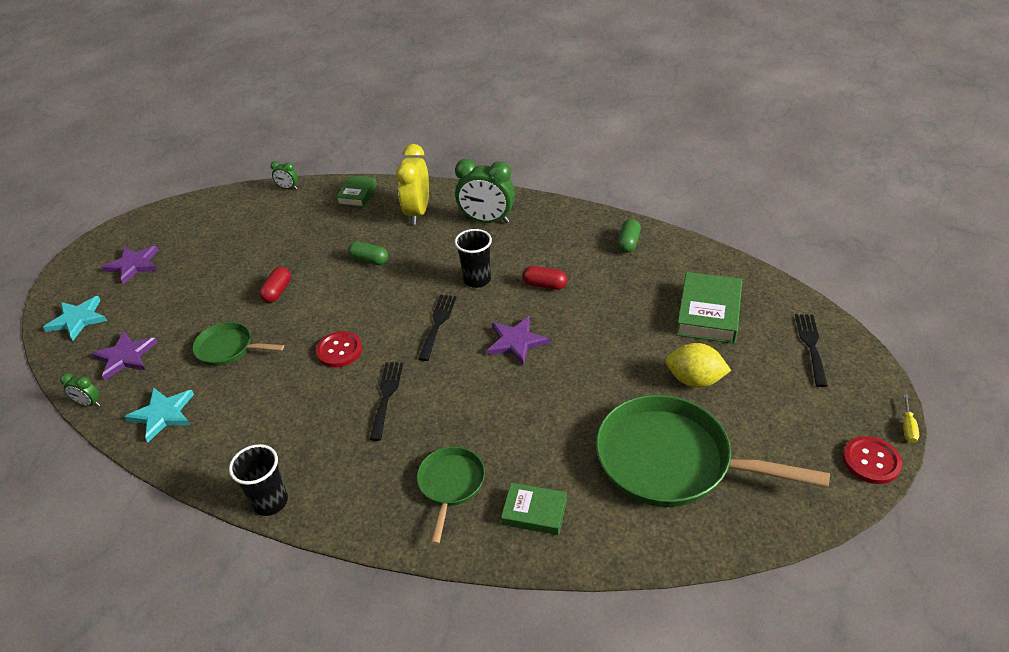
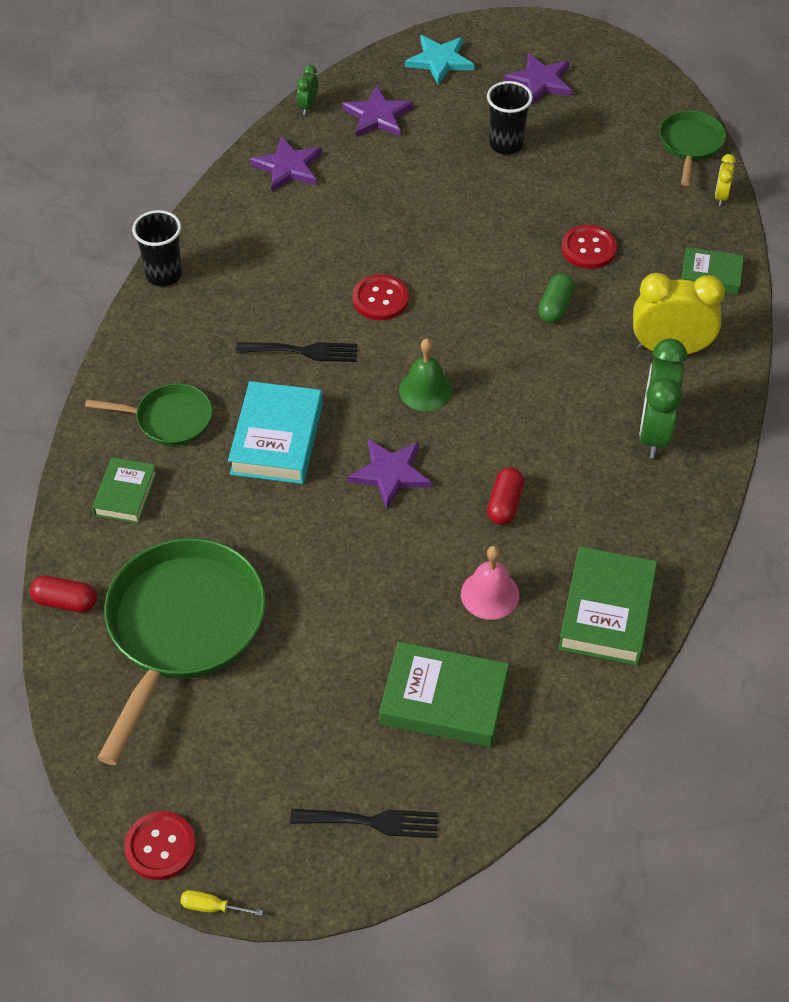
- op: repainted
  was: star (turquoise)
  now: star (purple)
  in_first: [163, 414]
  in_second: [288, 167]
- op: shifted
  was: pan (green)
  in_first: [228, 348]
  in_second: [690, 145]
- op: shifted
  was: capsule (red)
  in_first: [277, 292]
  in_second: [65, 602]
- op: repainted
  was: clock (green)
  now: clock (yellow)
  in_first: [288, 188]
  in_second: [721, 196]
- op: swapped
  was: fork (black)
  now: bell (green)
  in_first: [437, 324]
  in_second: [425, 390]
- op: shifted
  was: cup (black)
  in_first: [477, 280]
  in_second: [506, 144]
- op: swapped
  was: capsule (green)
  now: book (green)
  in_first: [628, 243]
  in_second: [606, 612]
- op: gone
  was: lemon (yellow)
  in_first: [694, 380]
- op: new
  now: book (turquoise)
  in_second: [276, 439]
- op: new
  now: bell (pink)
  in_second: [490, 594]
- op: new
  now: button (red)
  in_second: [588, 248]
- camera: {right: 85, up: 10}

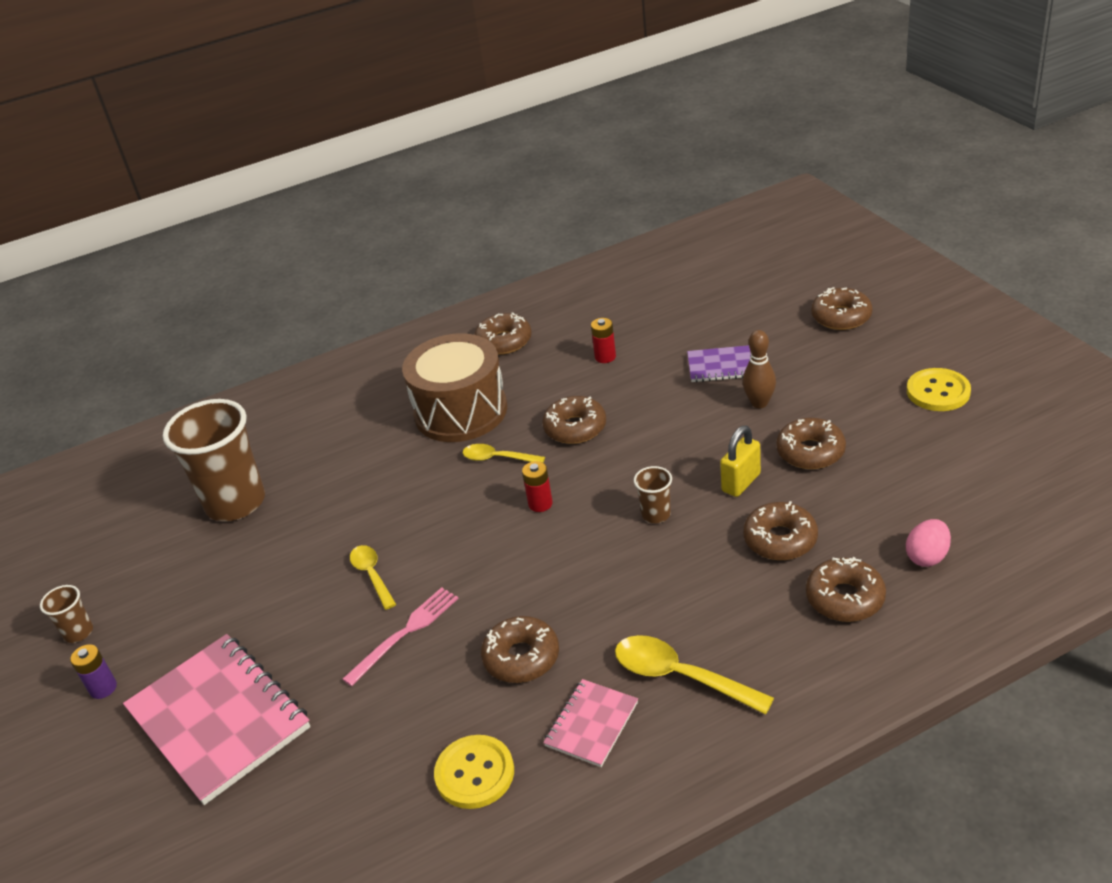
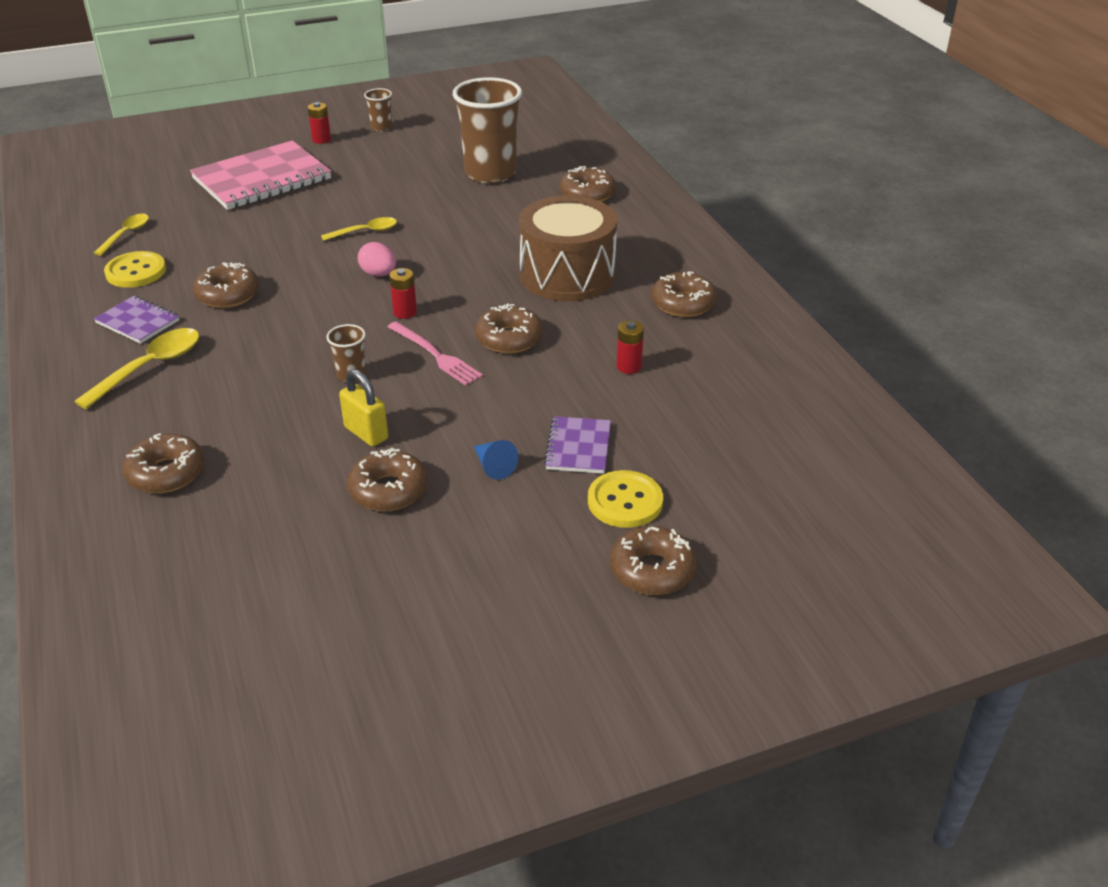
- op: repainted
  was: battery (purple)
  now: battery (red)
  in_first: [103, 688]
  in_second: [321, 140]
- op: shifted
  was: fork (pink)
  in_first: [405, 633]
  in_second: [435, 355]
- op: shifted
  was: spoon (yellow)
  in_first: [497, 458]
  in_second: [126, 234]
- op: repainted
  was: notebook (pink)
  now: notebook (purple)
  in_first: [591, 724]
  in_second: [138, 322]
- op: swapped
  was: bowling pin (brown)
  now: cone (blue)
  in_first: [759, 403]
  in_second: [493, 466]
- op: shifted
  was: donut (brown)
  in_first: [780, 539]
  in_second: [587, 194]
- op: shifted
  was: egg (pink)
  in_first: [927, 556]
  in_second: [378, 274]
- op: shifted
  was: button (yellow)
  in_first: [938, 392]
  in_second: [625, 501]
- camera: {right: 90, up: 0}

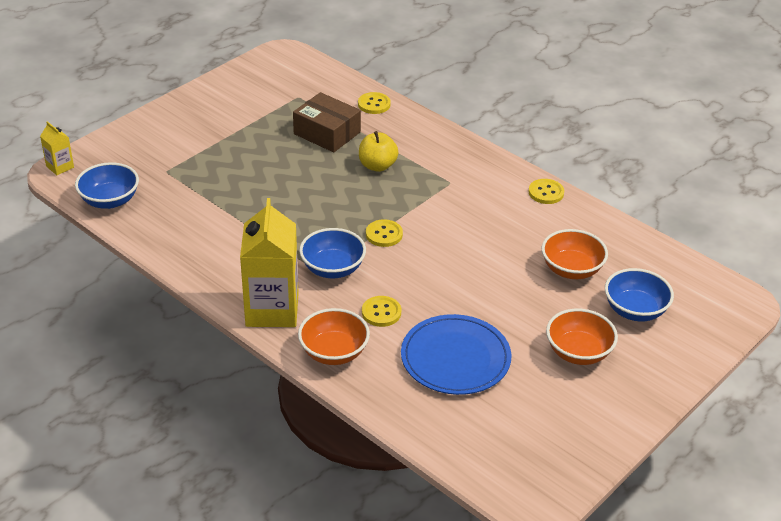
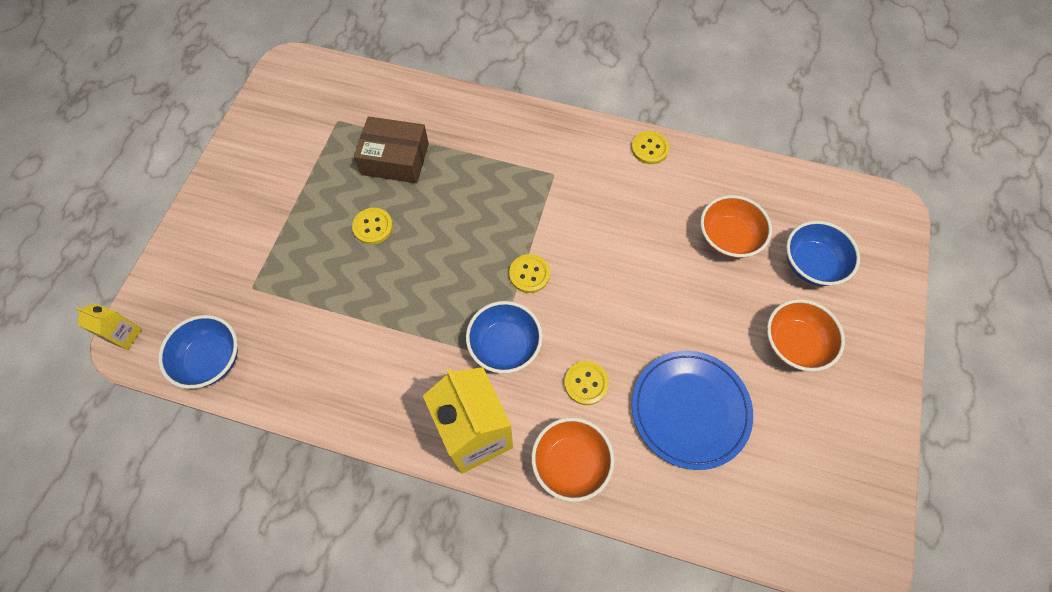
- op: shifted
  was: button (yellow)
  in_first: [374, 104]
  in_second: [373, 227]
- op: gone
  was: apple (yellow)
  in_first: [377, 166]
- camera: {right: -25, up: 25}

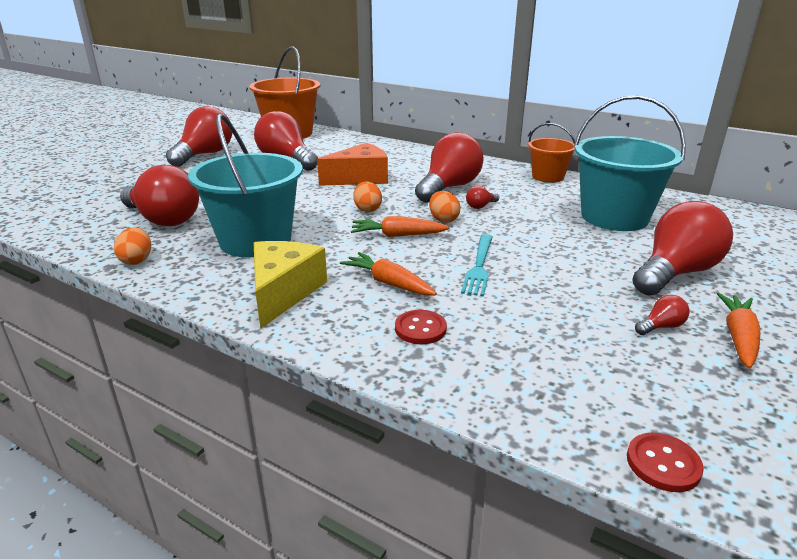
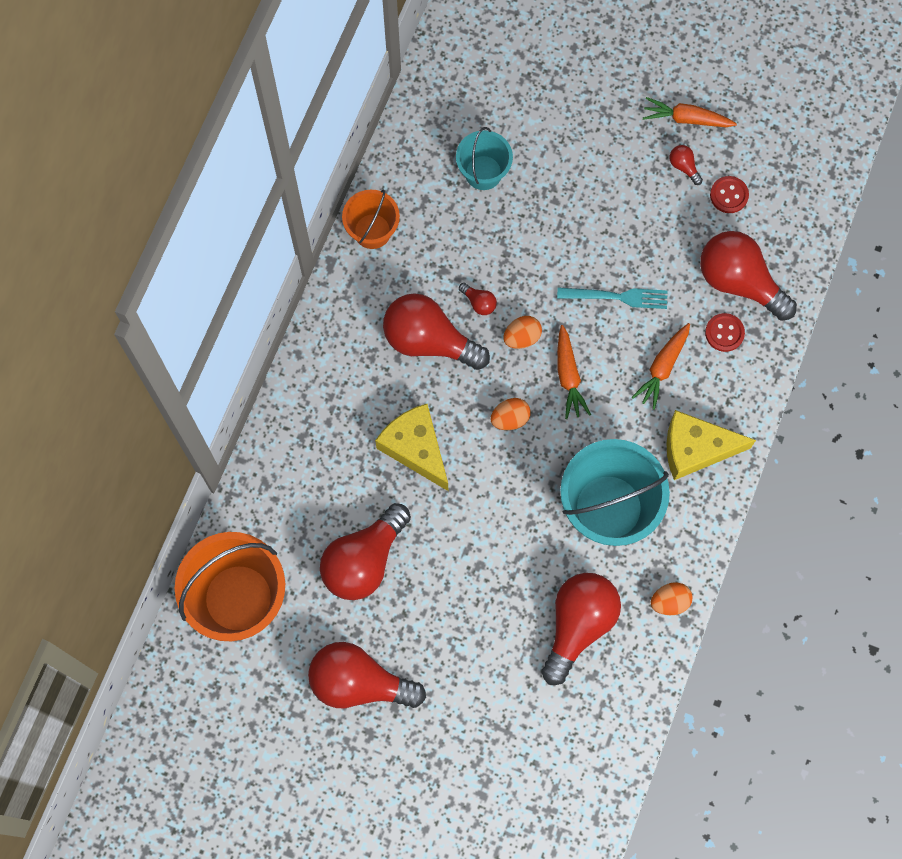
- op: repainted
  was: cheese (orange)
  now: cheese (yellow)
  in_first: [360, 178]
  in_second: [415, 448]
- op: scaled
  was: bucket (turquoise)
  in_first: [614, 217]
  in_second: [483, 172]
  ratio: 0.56
- op: shifted
  was: button (red)
  in_first: [663, 464]
  in_second: [729, 195]
- op: shifted
  was: light bulb (red)
  in_first: [675, 273]
  in_second: [739, 282]
- camera: {right: -100, up: 45}

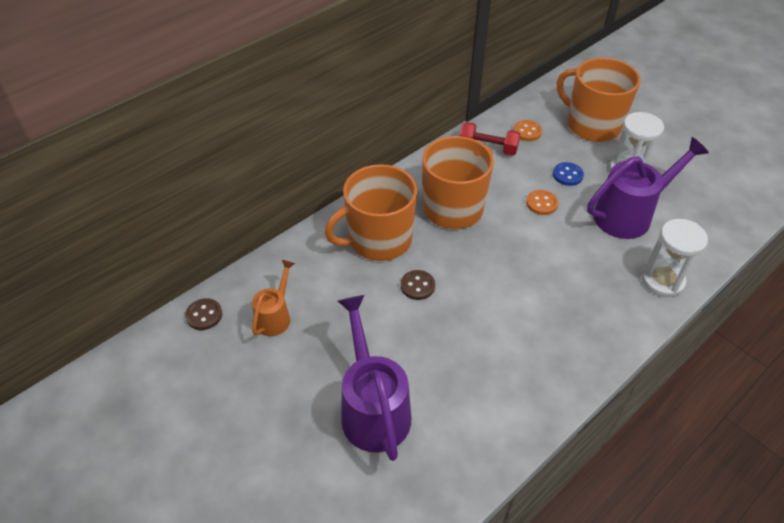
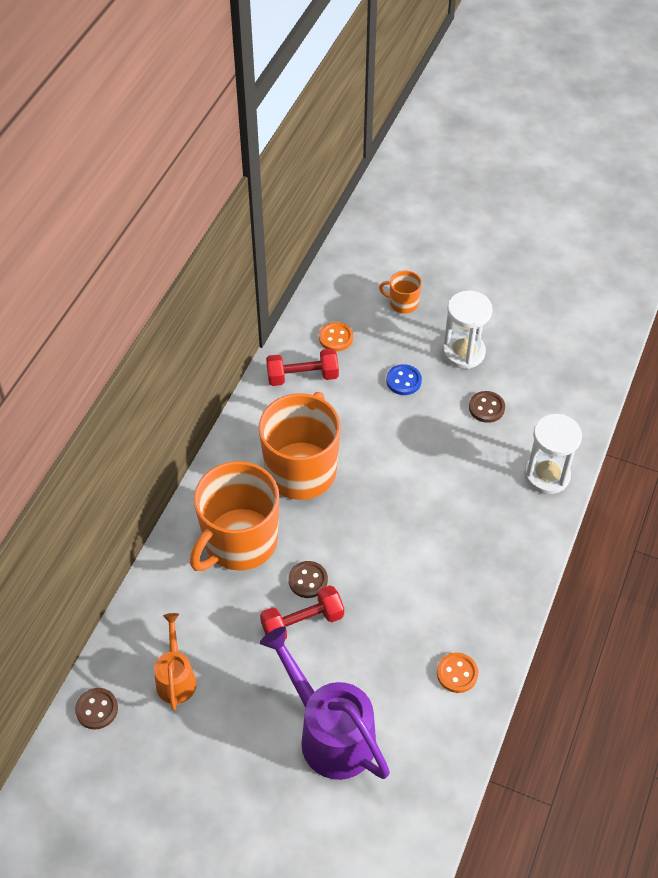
- op: shifted
  was: button (orange)
  in_first: [541, 203]
  in_second: [457, 673]
- op: scaled
  was: mug (orange)
  in_first: [592, 125]
  in_second: [403, 303]
  ratio: 0.44
- op: swapped
  was: watering can (purple)
  now: button (brown)
  in_first: [629, 215]
  in_second: [486, 408]
- op: new
  now: dumbbell (red)
  in_second: [302, 623]
- camera: {right: -25, up: 5}

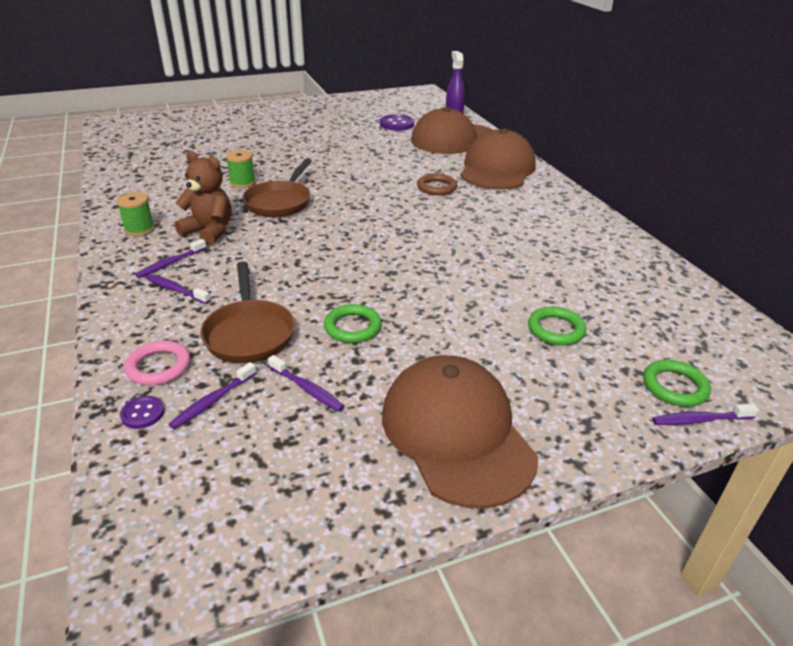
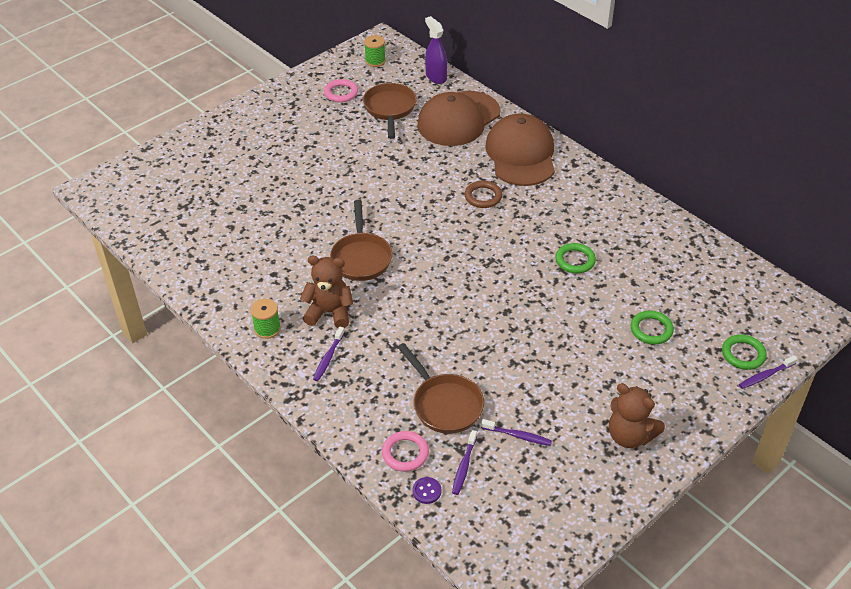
- op: gone
  was: toothbrush (purple)
  in_first: [176, 290]
- op: shifted
  was: spool (green)
  in_first: [242, 182]
  in_second: [375, 61]
- op: shifted
  was: ring (green)
  in_first: [352, 327]
  in_second: [575, 260]
- op: swapped
  was: button (purple)
  now: pan (brown)
  in_first: [397, 124]
  in_second: [390, 109]
- op: swapped
  was: cap (brown)
  now: teddy bear (brown)
  in_first: [456, 433]
  in_second: [629, 436]
- op: new
  now: ring (pink)
  in_second: [341, 93]
- camera: {right: -20, up: 10}

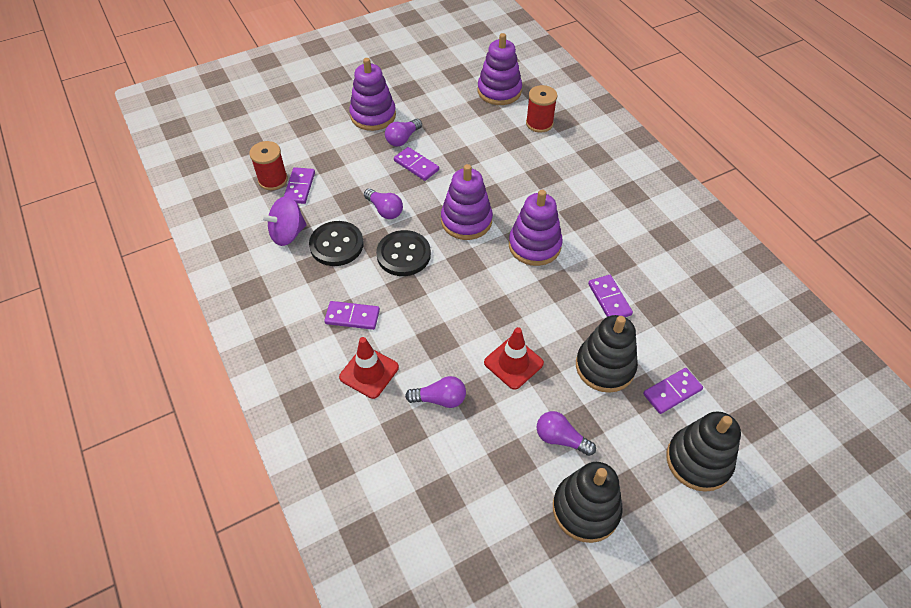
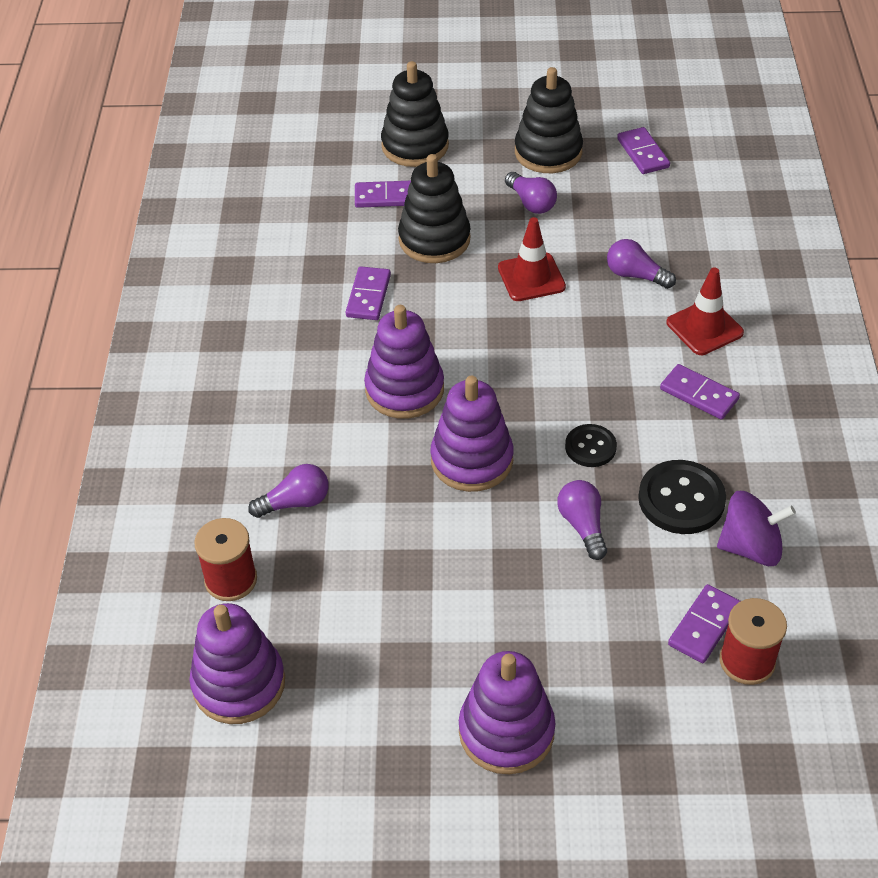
- op: scaled
  was: button (black)
  in_first: [403, 254]
  in_second: [590, 447]
  ratio: 0.61
- op: shifted
  was: light bulb (purple)
  in_first: [403, 139]
  in_second: [295, 502]
- op: shifted
  was: domino (purple)
  in_first: [416, 165]
  in_second: [642, 153]
- camera: {right: -150, up: -5}

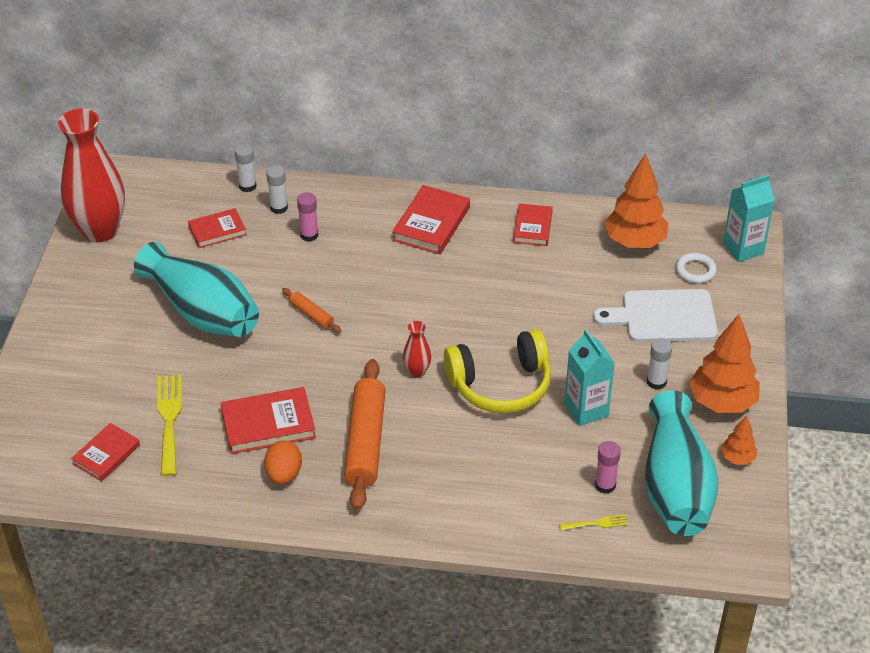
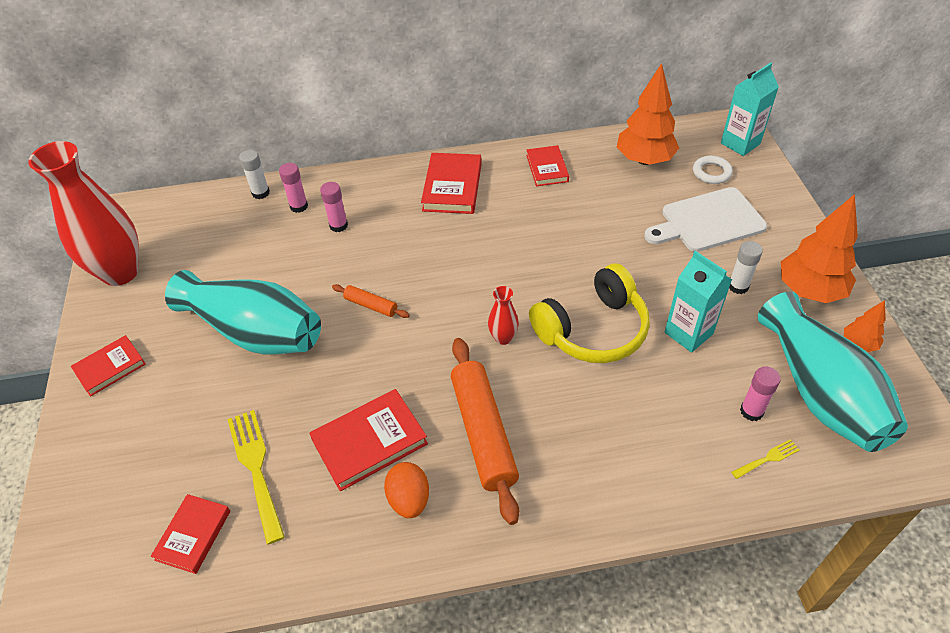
- op: shifted
  was: book (red)
  in_first: [217, 230]
  in_second: [110, 367]
- op: repainted
  was: glue stick (white)
  now: glue stick (pink)
  in_first: [278, 208]
  in_second: [299, 206]
- camera: {right: -15, up: 5}

